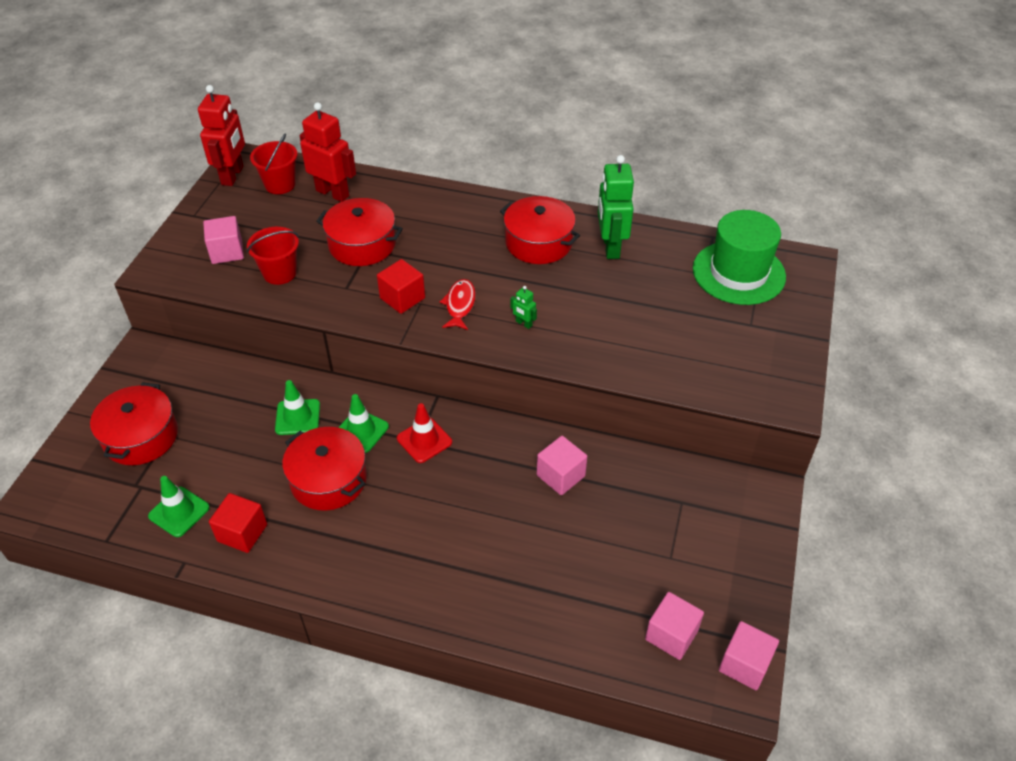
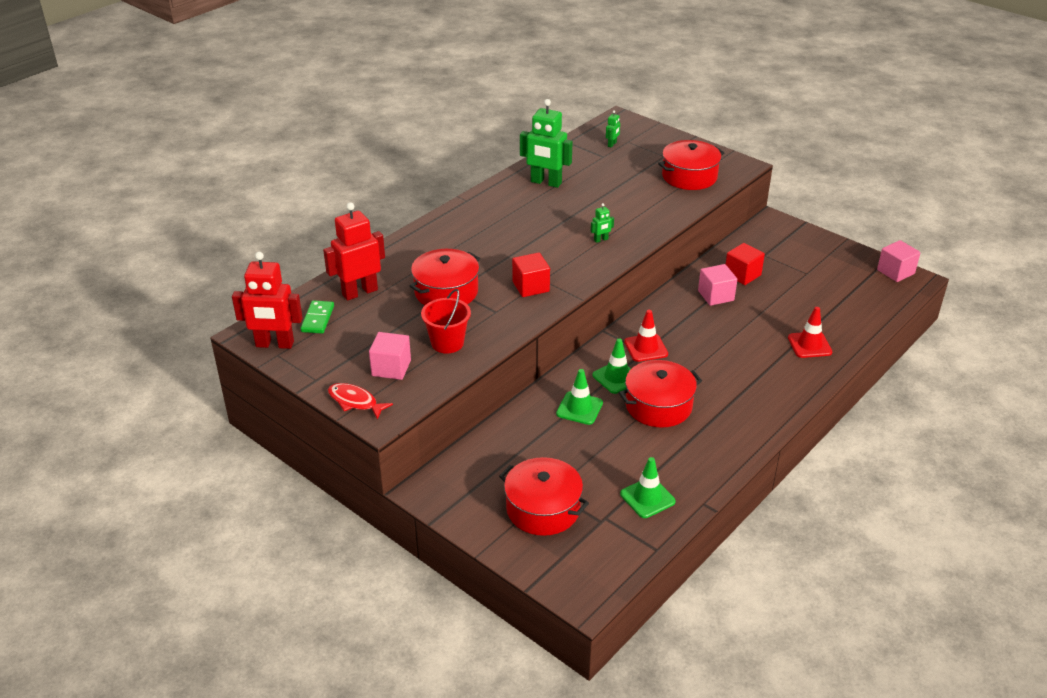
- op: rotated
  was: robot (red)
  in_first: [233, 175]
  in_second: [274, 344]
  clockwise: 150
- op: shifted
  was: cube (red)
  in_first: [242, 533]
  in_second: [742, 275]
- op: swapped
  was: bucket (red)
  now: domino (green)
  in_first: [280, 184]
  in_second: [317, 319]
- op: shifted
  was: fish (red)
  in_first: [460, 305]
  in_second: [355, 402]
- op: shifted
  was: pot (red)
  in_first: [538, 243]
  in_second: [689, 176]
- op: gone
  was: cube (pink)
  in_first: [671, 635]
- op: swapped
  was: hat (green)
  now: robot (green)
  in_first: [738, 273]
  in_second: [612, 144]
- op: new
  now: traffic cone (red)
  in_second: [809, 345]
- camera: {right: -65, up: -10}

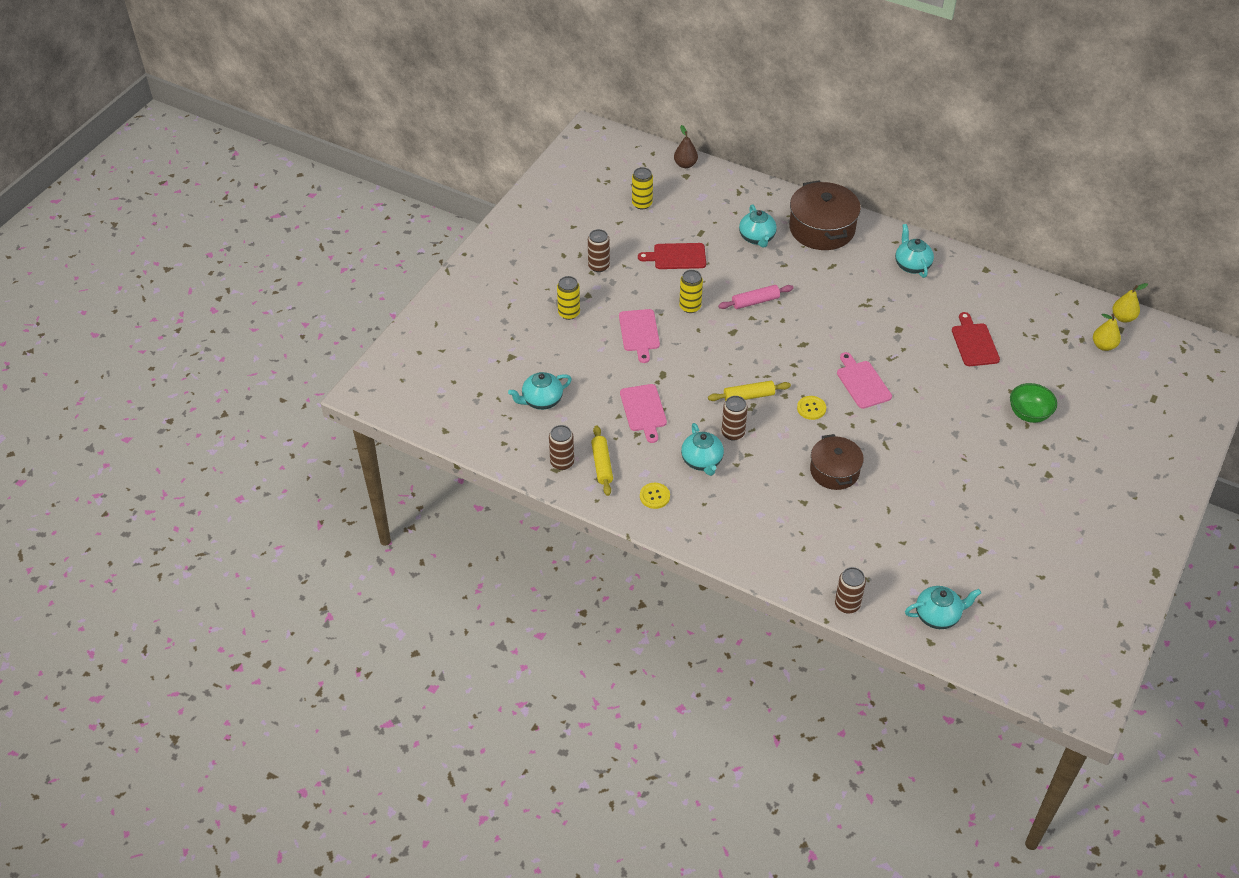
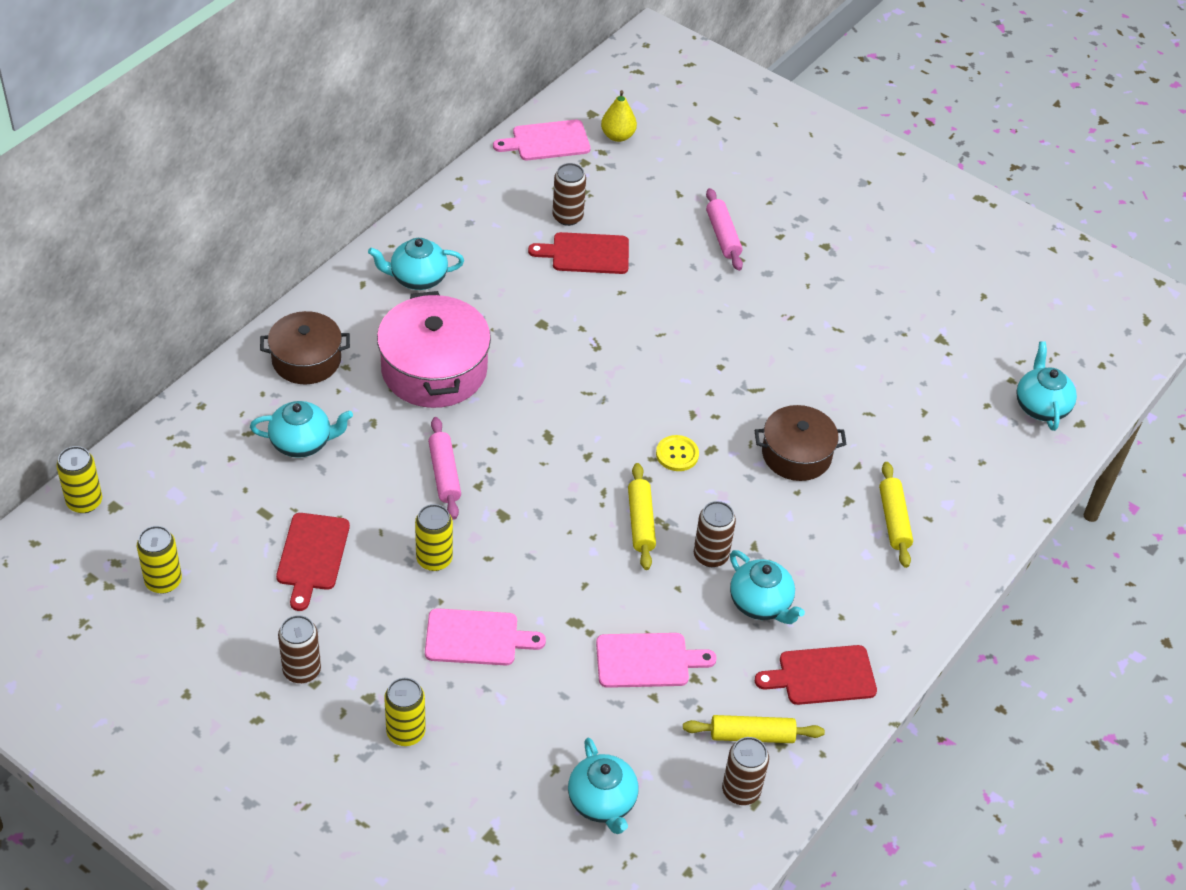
- op: swapped
  was: button (yellow)
  now: cutting board (red)
  in_first: [654, 496]
  in_second: [822, 676]
- op: swapped
  was: pear (brown)
  now: can (yellow)
  in_first: [685, 164]
  in_second: [84, 502]
- op: rotated
  was: teapot (turquoise)
  in_first: [702, 461]
  in_second: [761, 604]
  clockwise: 60
- op: scaled
  was: pot (brown)
  in_first: [822, 228]
  in_second: [306, 359]
  ratio: 0.65
- op: shifted
  was: can (brown)
  in_first: [847, 604]
  in_second: [567, 217]
- op: shifted
  was: cutting board (pink)
  in_first: [862, 382]
  in_second: [547, 141]
- op: swapped
  was: bowl (green)
  now: rolling pin (pink)
  in_first: [1029, 414]
  in_second: [723, 235]
- op: gone
  was: pear (yellow)
  in_first: [1123, 318]
- op: new
  now: pot (pink)
  in_second: [434, 369]
- op: new
  now: rolling pin (yellow)
  in_second: [894, 520]
- camera: {right: -85, up: 0}

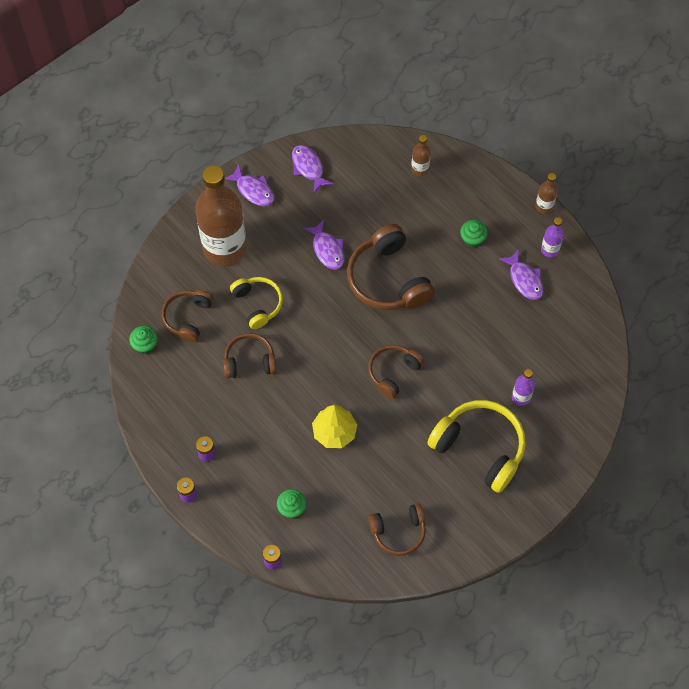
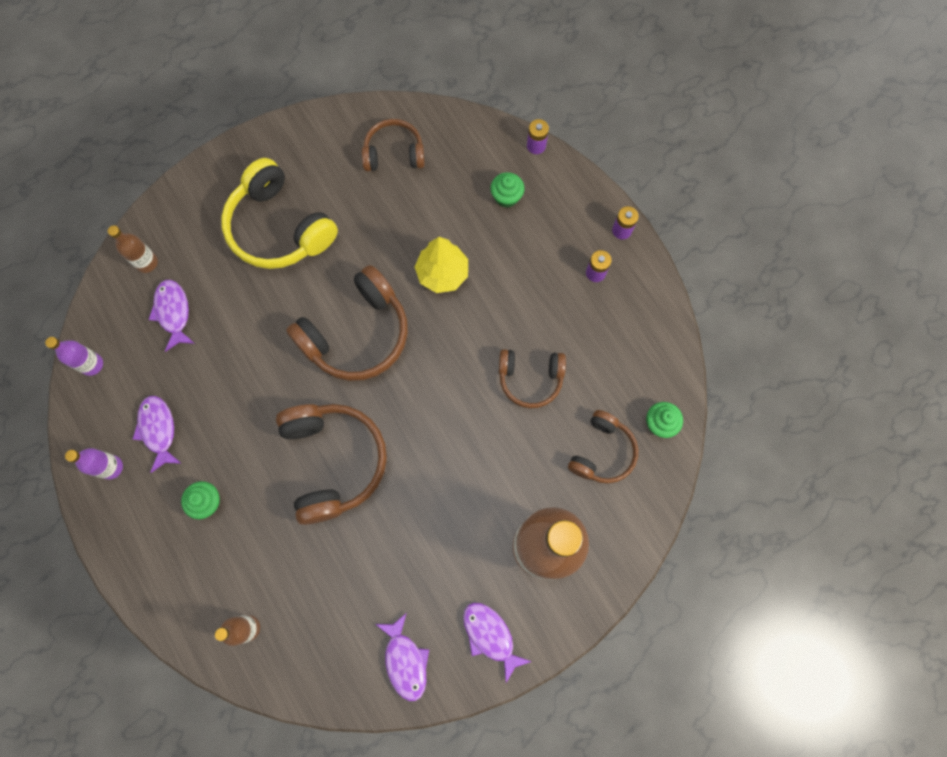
- op: gone
  was: headphones (yellow)
  in_first: [257, 304]
- op: shifted
  was: fish (purple)
  in_first: [327, 249]
  in_second: [173, 312]
- op: scaled
  was: headphones (brown)
  in_first: [393, 372]
  in_second: [356, 334]
  ratio: 1.67
- op: shifted
  was: bottle (purple)
  in_first: [521, 397]
  in_second: [92, 364]
- op: shifted
  was: bottle (brown)
  in_first: [544, 207]
  in_second: [147, 262]
- camera: {right: -170, up: 10}

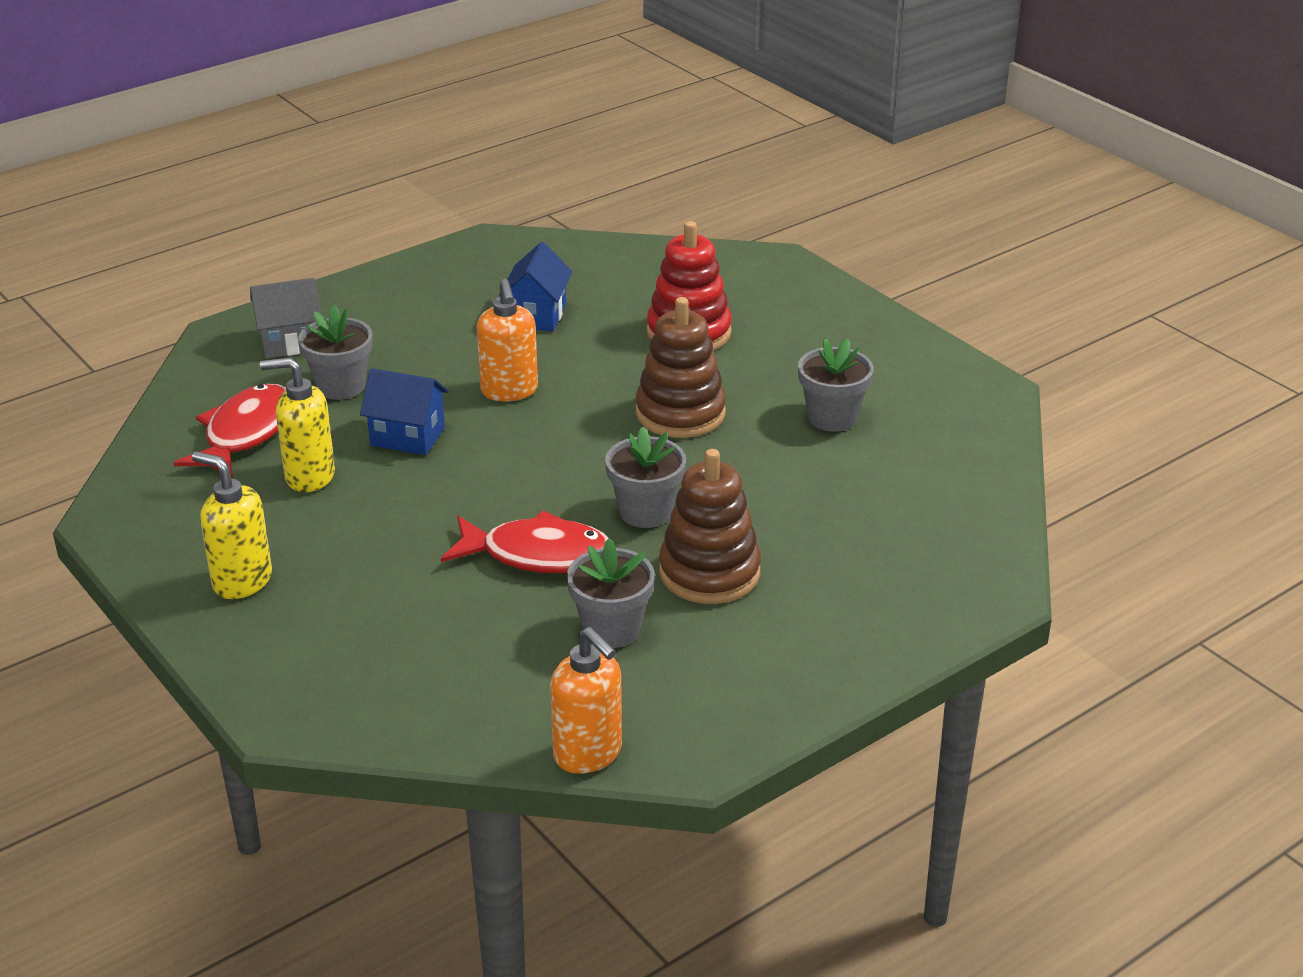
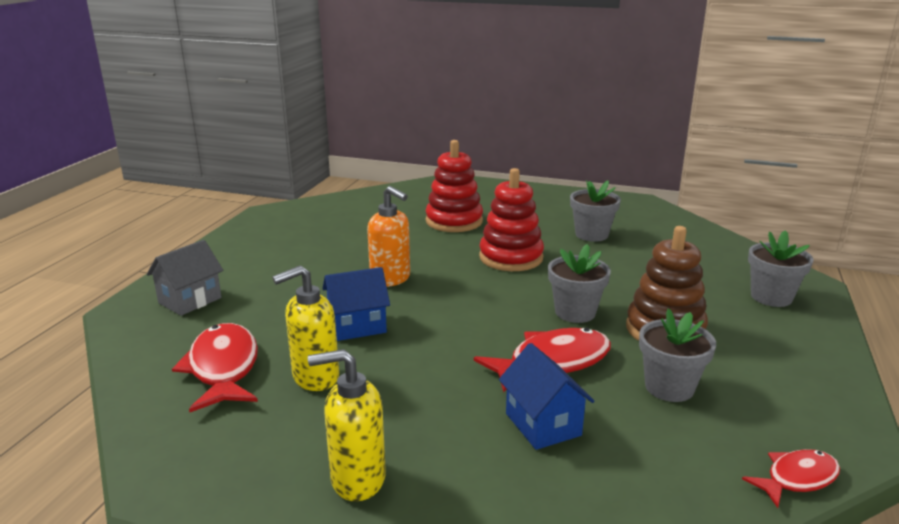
- op: shifted
  was: flower pot (grey)
  in_first: [341, 386]
  in_second: [771, 297]
- op: shifted
  was: house (blue)
  in_first: [537, 315]
  in_second: [543, 424]
- op: swapped
  was: soap dispenser (orange)
  now: fish (red)
  in_first: [588, 753]
  in_second: [797, 478]
- op: repainted
  was: stacking toy (brown)
  now: stacking toy (red)
  in_first: [680, 413]
  in_second: [511, 257]
- camera: {right: -35, up: -10}

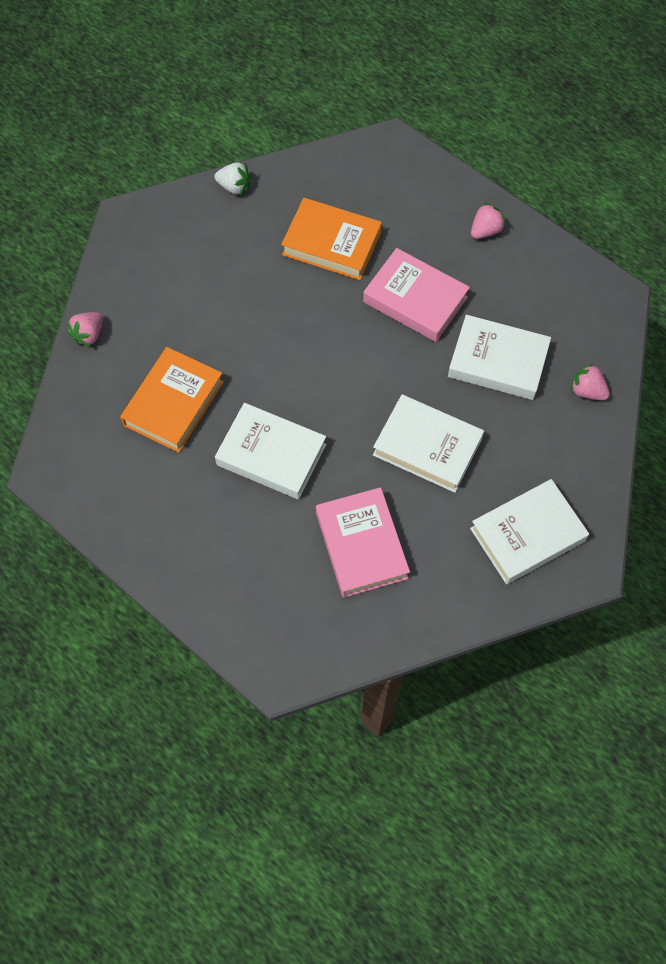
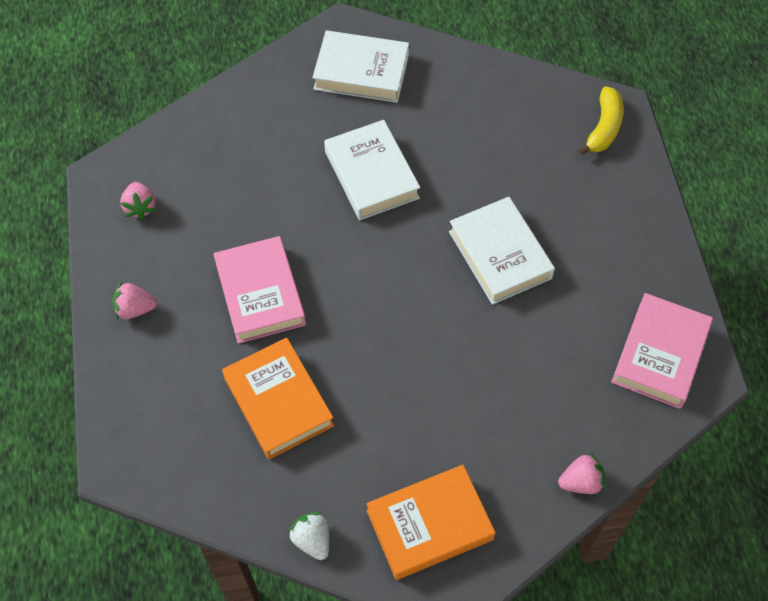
- op: shifted
  was: book (orange)
  in_first: [173, 403]
  in_second: [429, 525]
- op: shifted
  was: book (pink)
  in_first: [361, 545]
  in_second: [660, 354]
- op: gone
  was: book (white)
  in_first: [497, 362]
- op: shifted
  was: strawberry (pink)
  in_first: [587, 391]
  in_second: [140, 207]
- op: new
  now: banana (yellow)
  in_second: [604, 128]
- camera: {right: -140, up: -5}

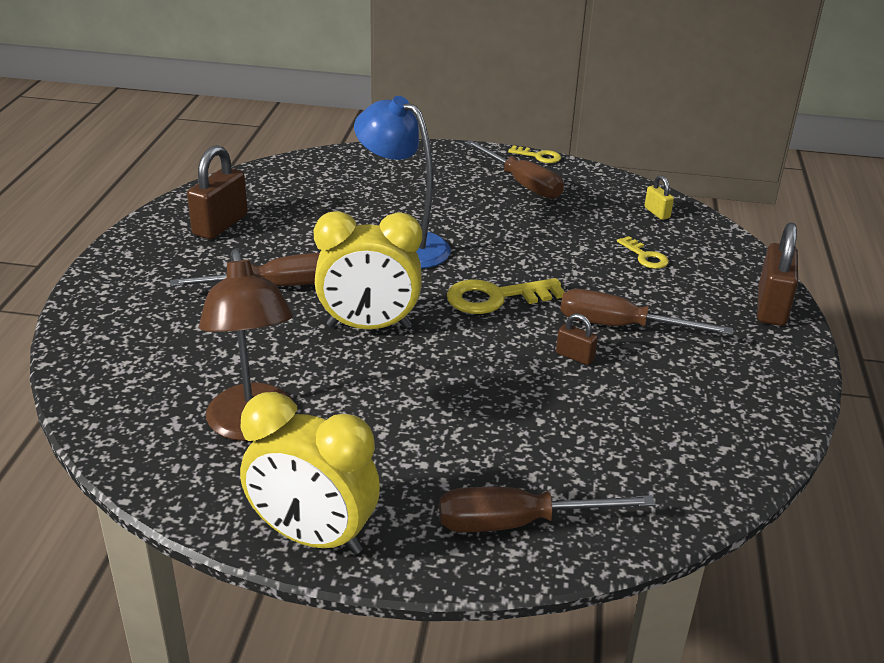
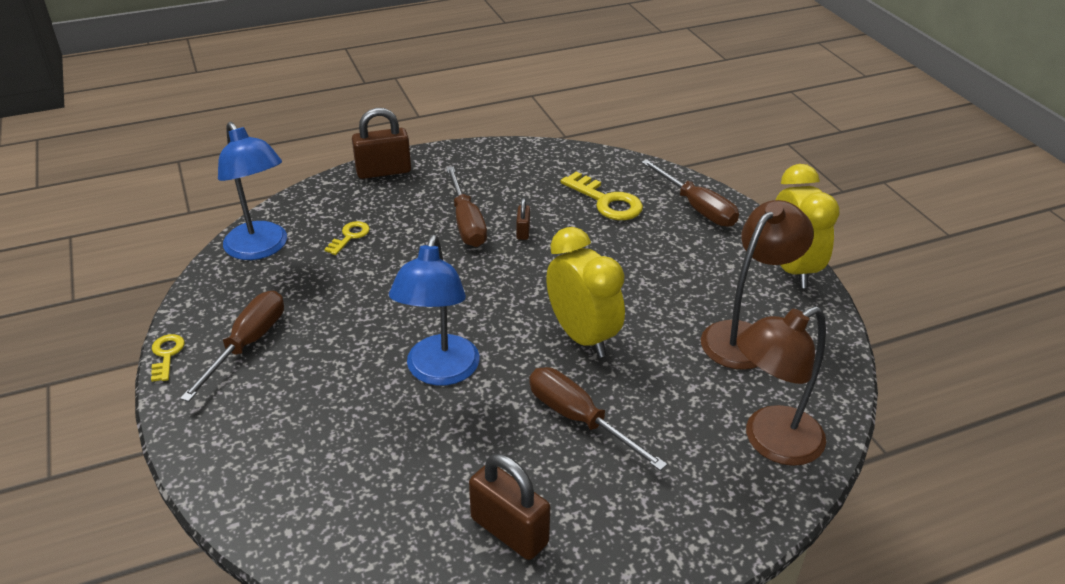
- op: rotated
  was: padlock (brown)
  in_first: [220, 225]
  in_second: [509, 531]
  clockwise: 45
- op: shifted
  was: key (yellow)
  in_first: [496, 297]
  in_second: [606, 201]
- op: swapped
  was: padlock (yellow)
  now: lamp (blue)
  in_first: [657, 213]
  in_second: [261, 249]
- op: new
  now: lamp (brown)
  in_second: [771, 442]
- camera: {right: -120, up: 5}

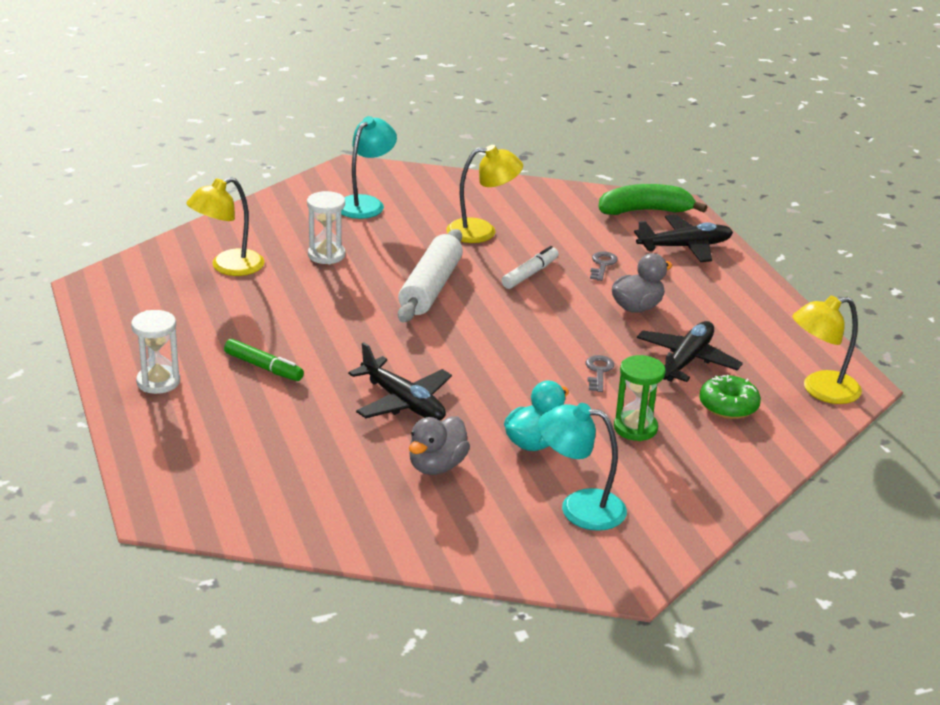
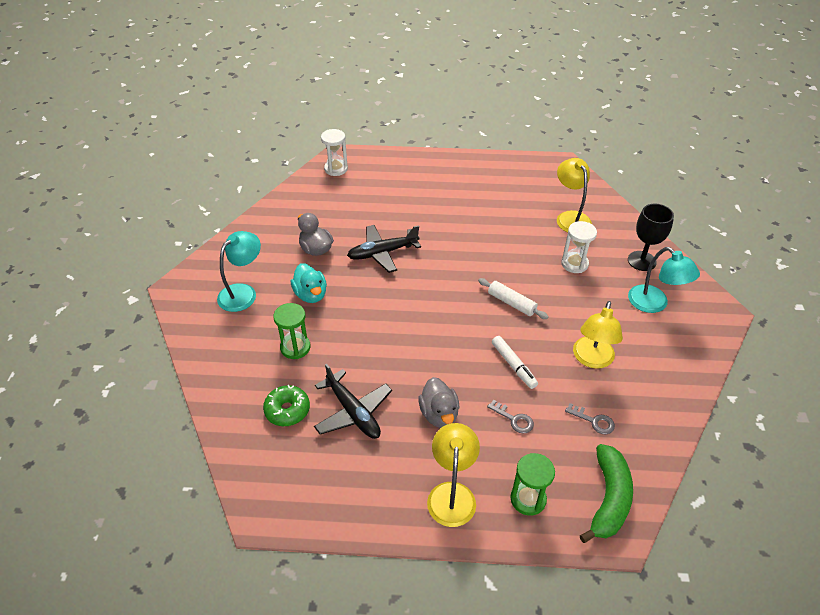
- op: shifted
  was: hourglass (white)
  in_first: [158, 382]
  in_second: [336, 169]
- op: gone
  was: marker (green)
  in_first: [263, 367]
- op: scaled
  was: rolling pin (white)
  in_first: [430, 288]
  in_second: [511, 303]
  ratio: 0.6
- op: shifted
  was: key (grey)
  in_first: [598, 371]
  in_second: [593, 421]
- op: swapped
  was: plane (black)
  now: hourglass (green)
  in_first: [685, 247]
  in_second: [528, 499]
- op: shifted
  was: lamp (yellow)
  in_first: [820, 390]
  in_second: [452, 494]
- op: new
  now: goblet (black)
  in_second: [641, 261]
- camera: {right: 115, up: 15}

